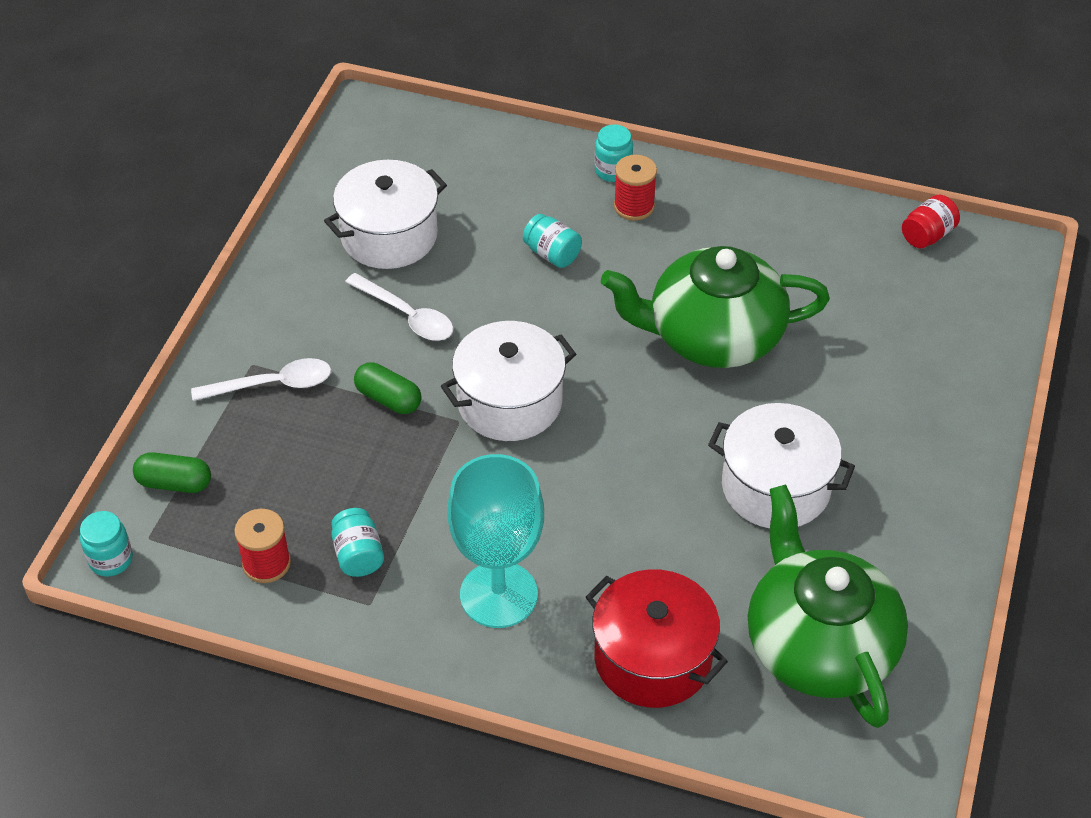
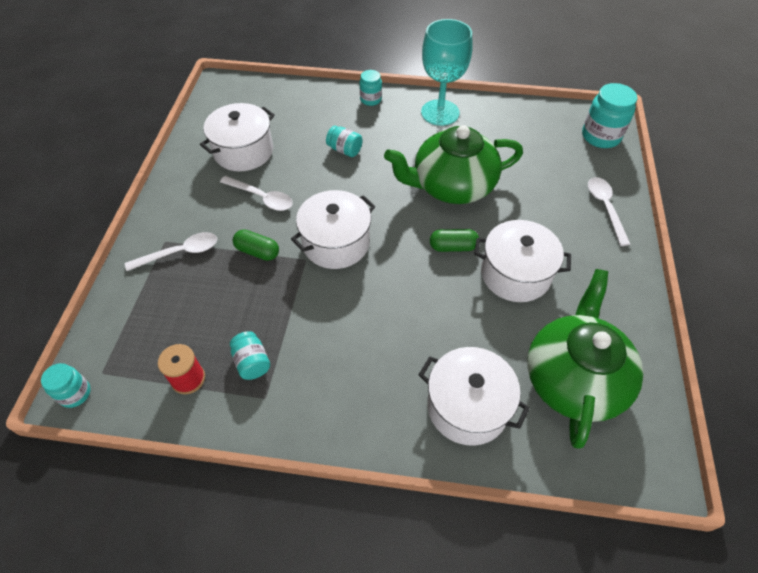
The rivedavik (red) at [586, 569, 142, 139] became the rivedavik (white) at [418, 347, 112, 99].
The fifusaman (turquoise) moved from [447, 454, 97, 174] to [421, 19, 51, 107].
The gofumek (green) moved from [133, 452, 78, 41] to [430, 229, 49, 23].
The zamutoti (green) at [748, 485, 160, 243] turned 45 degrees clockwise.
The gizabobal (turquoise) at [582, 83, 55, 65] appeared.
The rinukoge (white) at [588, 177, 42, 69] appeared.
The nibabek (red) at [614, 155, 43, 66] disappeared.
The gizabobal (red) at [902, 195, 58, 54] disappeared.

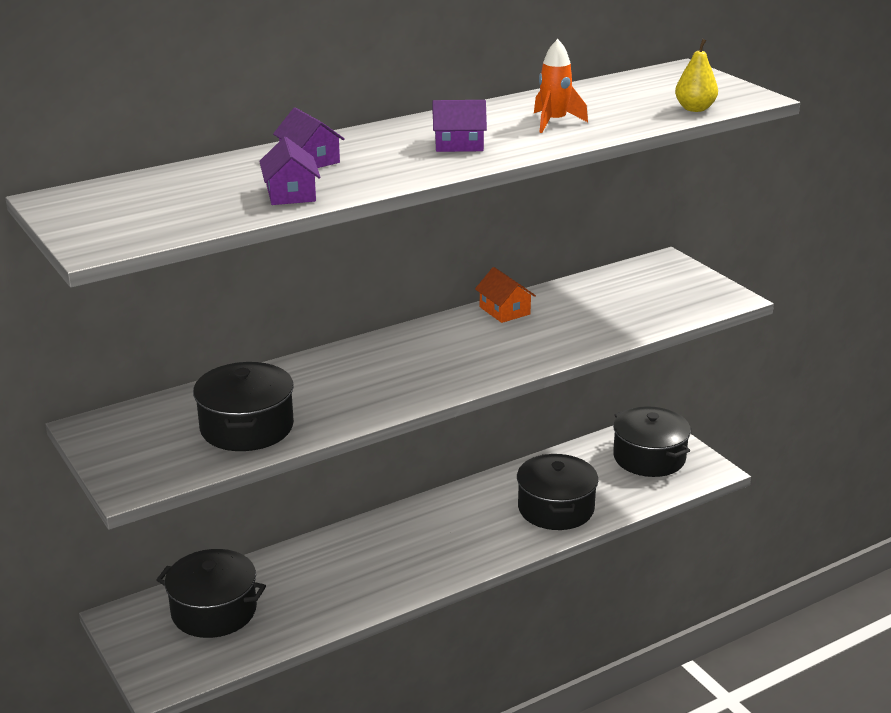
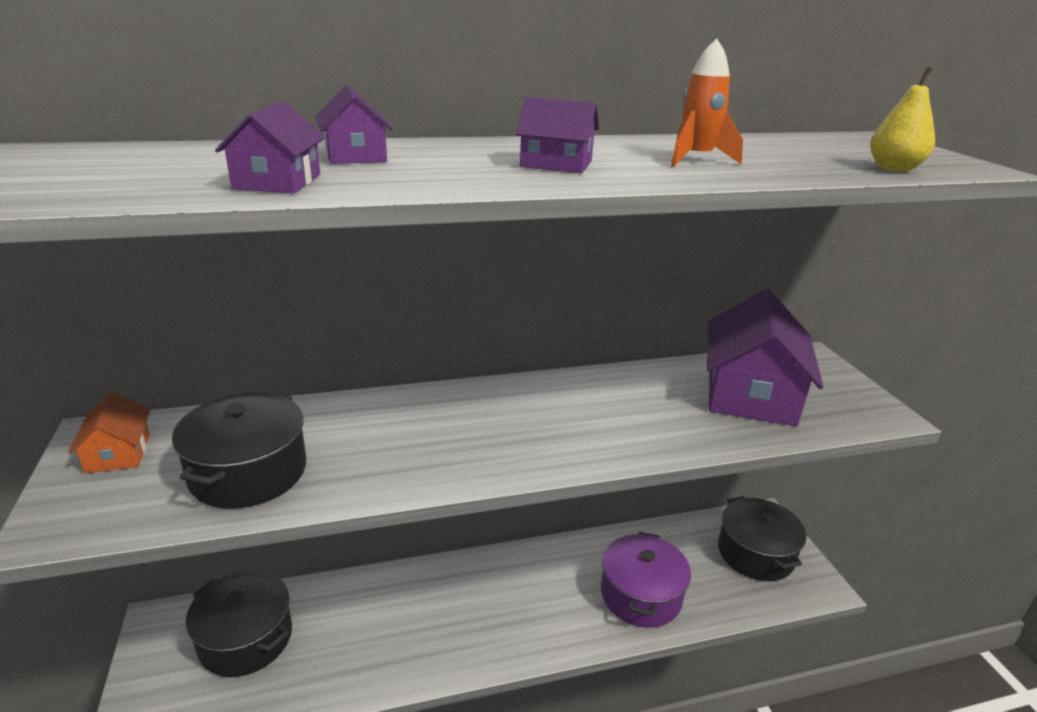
The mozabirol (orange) moved from [475, 267, 61, 56] to [68, 392, 82, 81].
The rivedavik (black) at [517, 454, 81, 76] became the rivedavik (purple) at [601, 532, 90, 96].
The mozabirol (purple) at [707, 289, 117, 137] appeared.

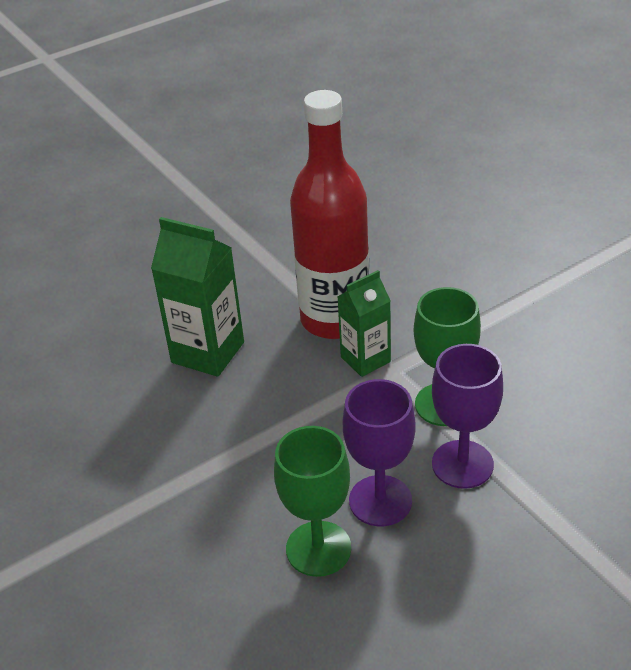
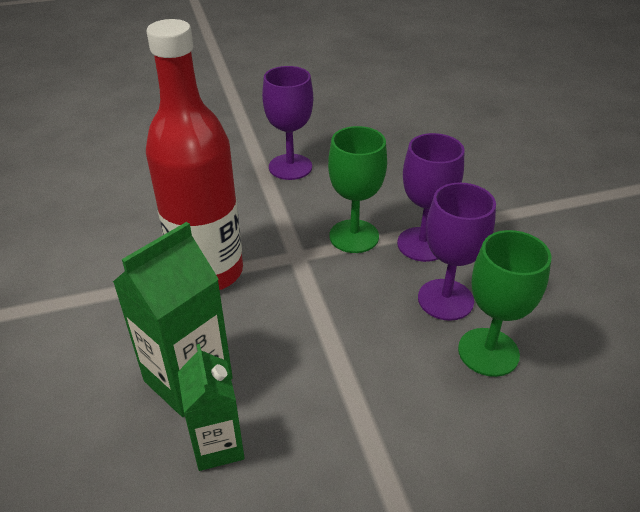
The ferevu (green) moved from [338, 270, 53, 107] to [178, 344, 67, 127].
The fifusaman (purple) at [262, 66, 51, 114] appeared.

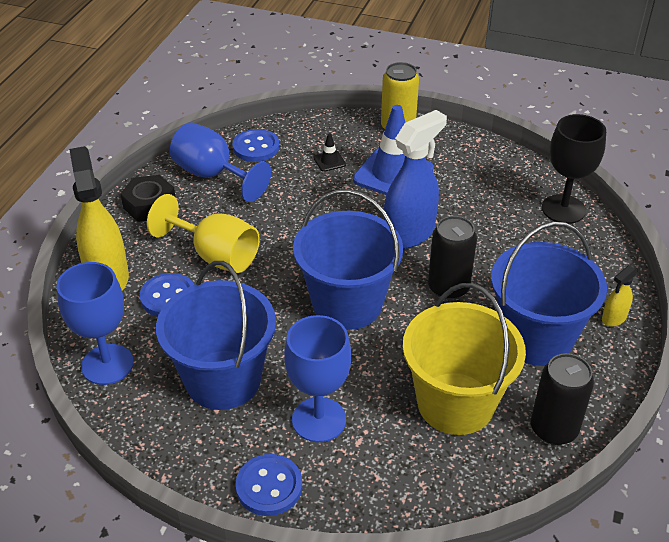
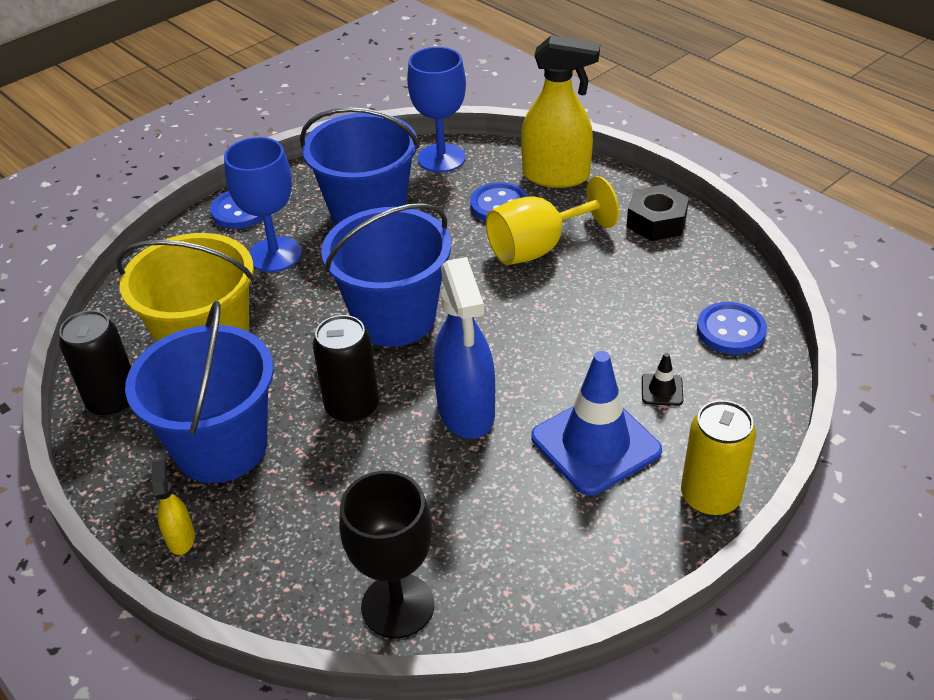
The fifusaman (blue) at [170, 122, 101, 80] disappeared.

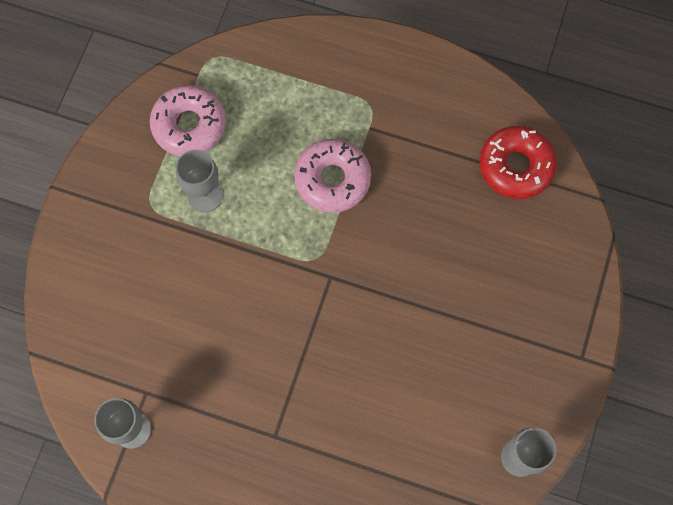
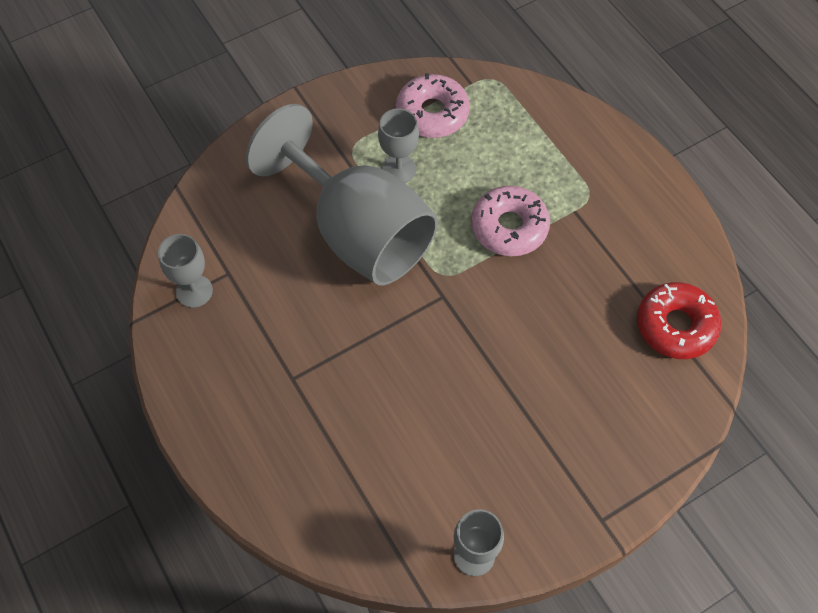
The fifusaman (grey) at [246, 104, 192, 181] appeared.

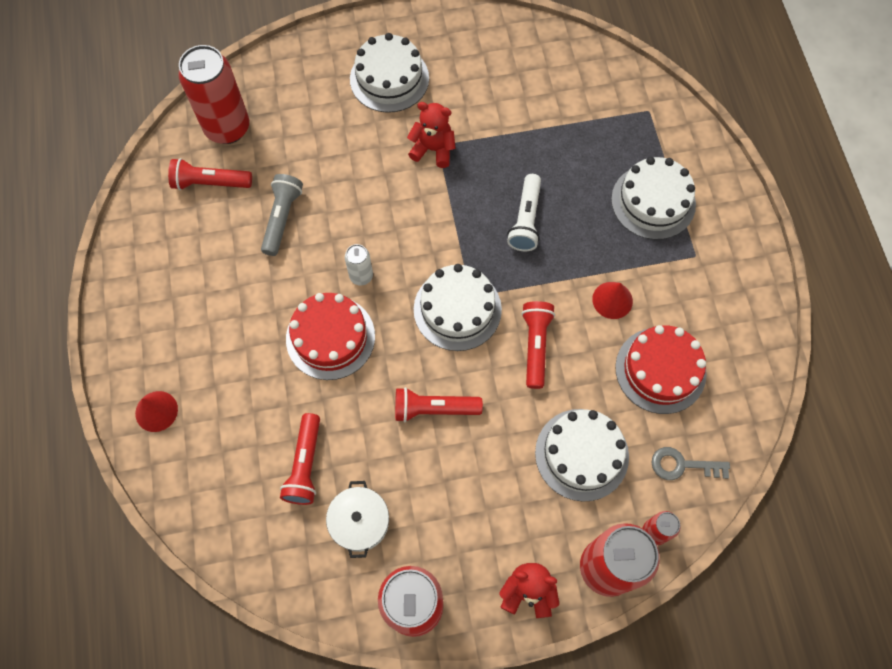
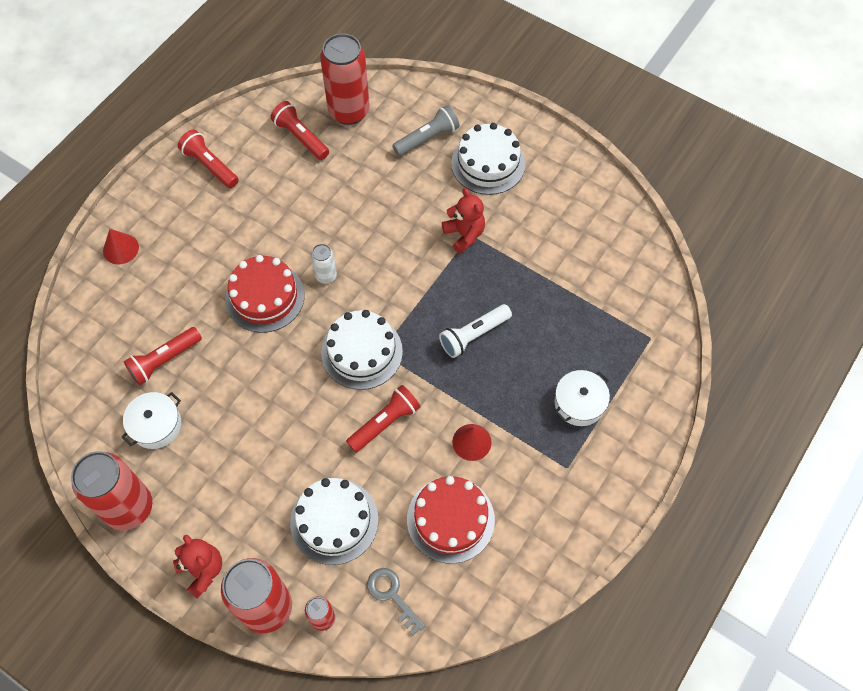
The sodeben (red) moved from [395, 387, 88, 35] to [178, 130, 61, 58].
The sodeben (grey) moved from [261, 174, 42, 82] to [392, 105, 68, 51].
The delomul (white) at [611, 157, 85, 83] was replaced by the rivedavik (white) at [554, 370, 56, 56].

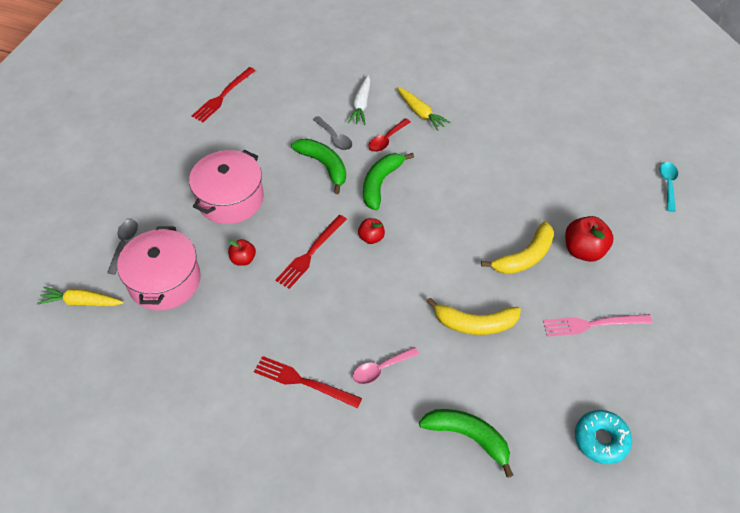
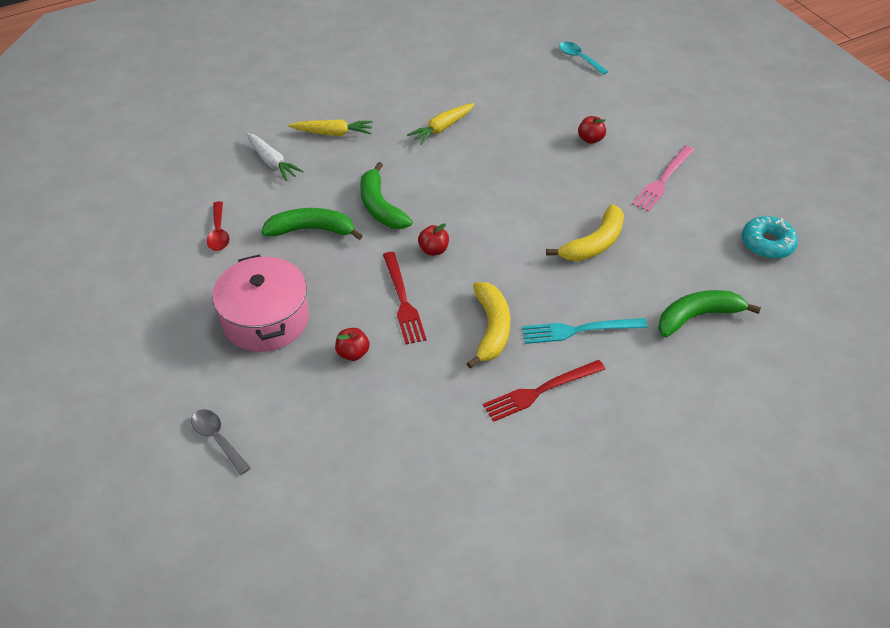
The rinukoge (red) moved from [368, 118, 43, 34] to [207, 201, 23, 50].
The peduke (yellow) moved from [37, 287, 87, 19] to [407, 103, 68, 42].
The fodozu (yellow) moved from [481, 221, 73, 53] to [466, 282, 44, 87].
The rinukoge (pink) at [353, 347, 66, 37] was replaced by the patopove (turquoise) at [522, 318, 126, 26].
The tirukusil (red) at [565, 216, 49, 46] changed to 0.58 times the size.
The rivedavik (pink) at [117, 226, 84, 85] disappeared.
The patopove (red) at [192, 67, 64, 55] disappeared.
The rinukoge (grey) at [313, 116, 39, 34] disappeared.

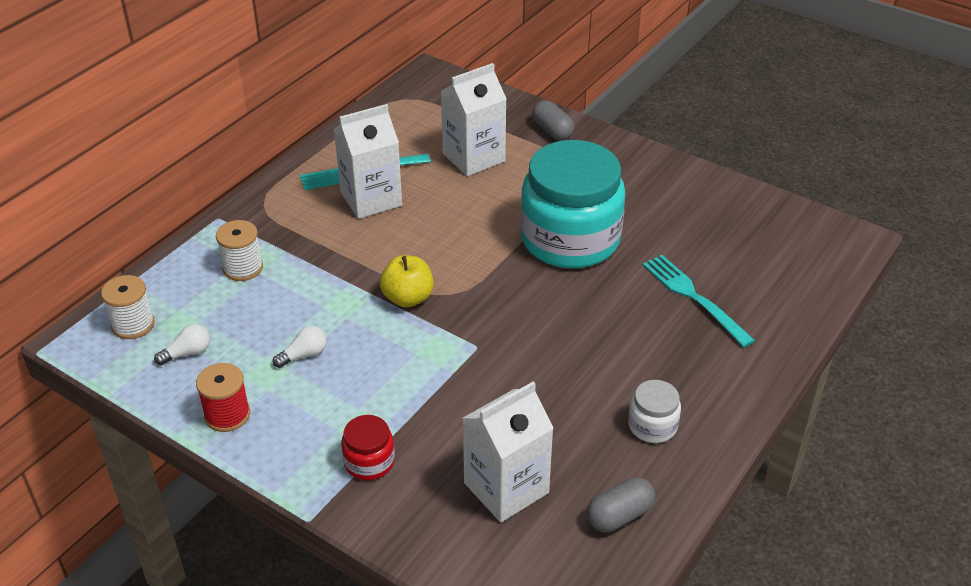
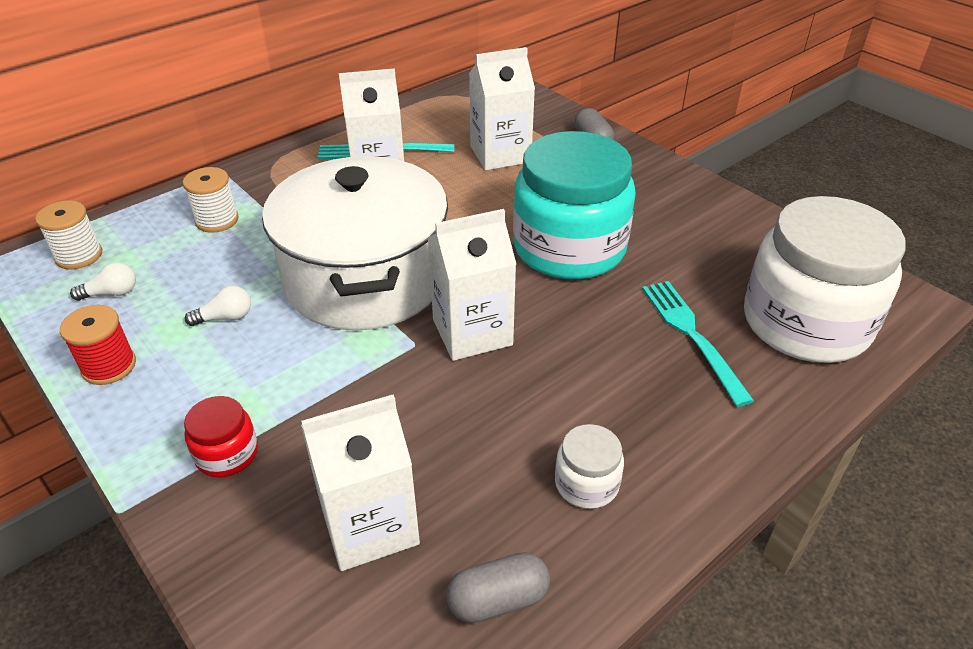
The tirukusil (yellow) at [380, 255, 54, 53] was replaced by the rivedavik (white) at [262, 156, 186, 175].
The ferevu (white) at [427, 209, 89, 152] appeared.
The gizabobal (white) at [744, 196, 162, 167] appeared.

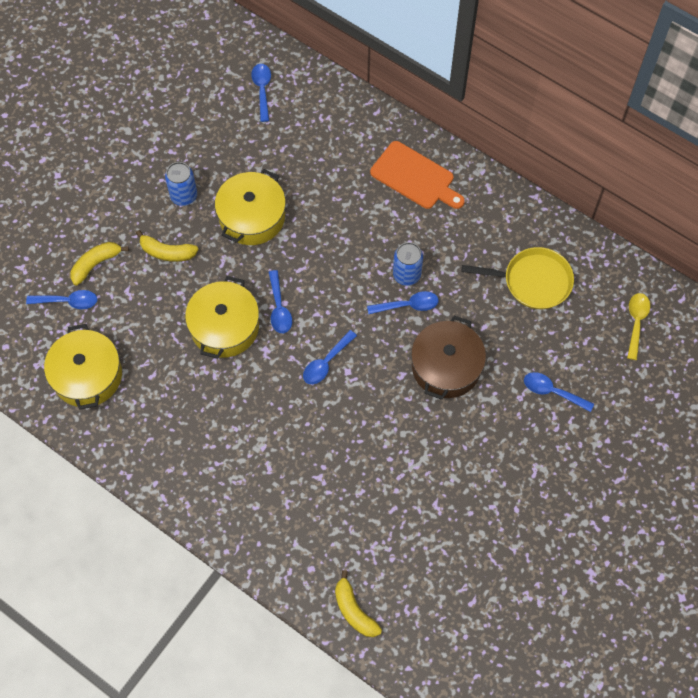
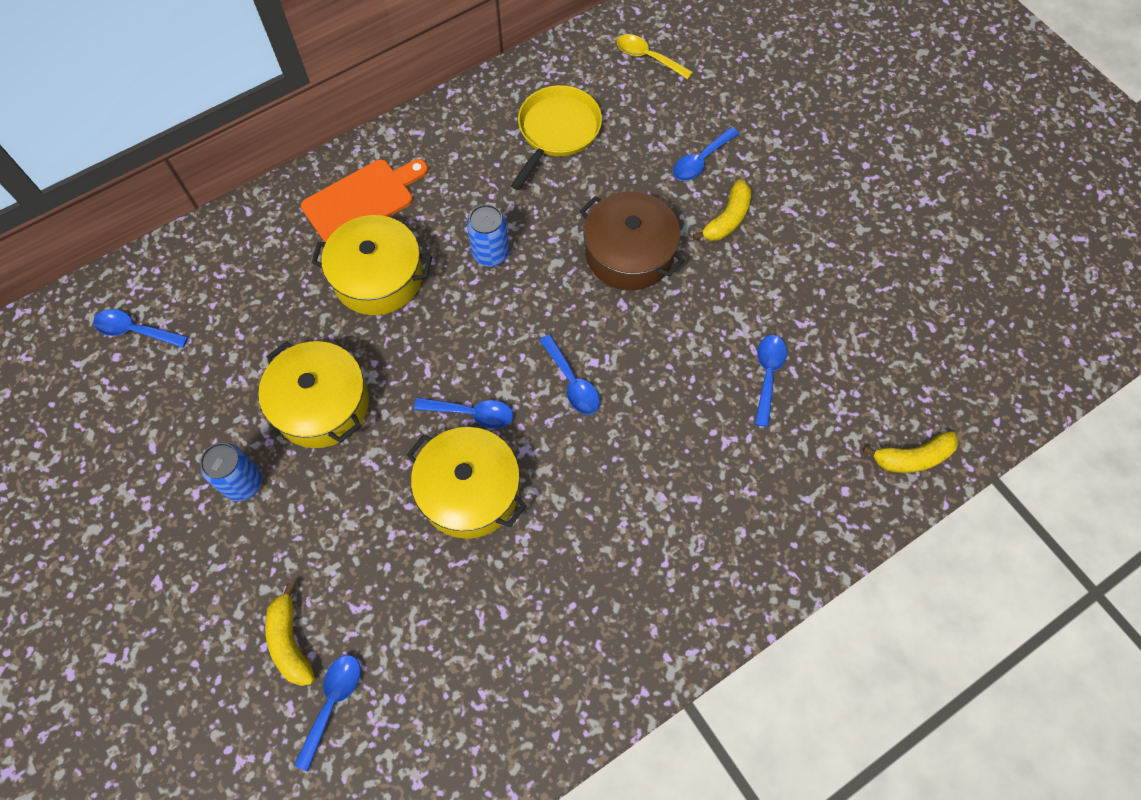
The rivedavik (yellow) moved from [44, 324, 78, 86] to [311, 215, 121, 100].
The fodozu (yellow) moved from [136, 230, 62, 32] to [693, 180, 58, 61].
The rinukoge (blue) moved from [367, 291, 72, 23] to [755, 335, 32, 92].

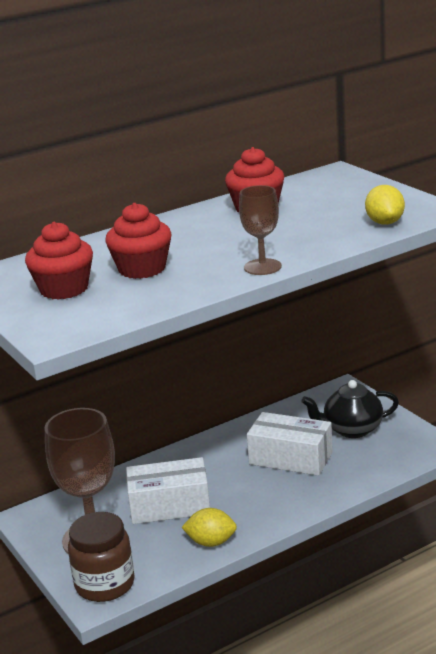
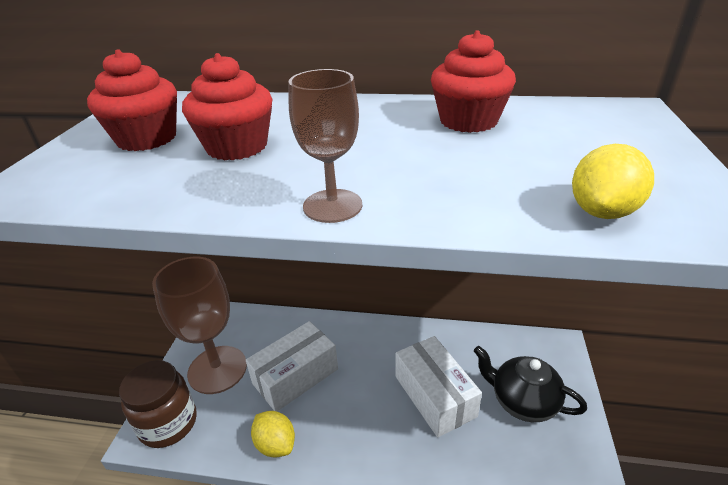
The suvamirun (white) at [126, 457, 84, 67] turned 75 degrees counterclockwise.

